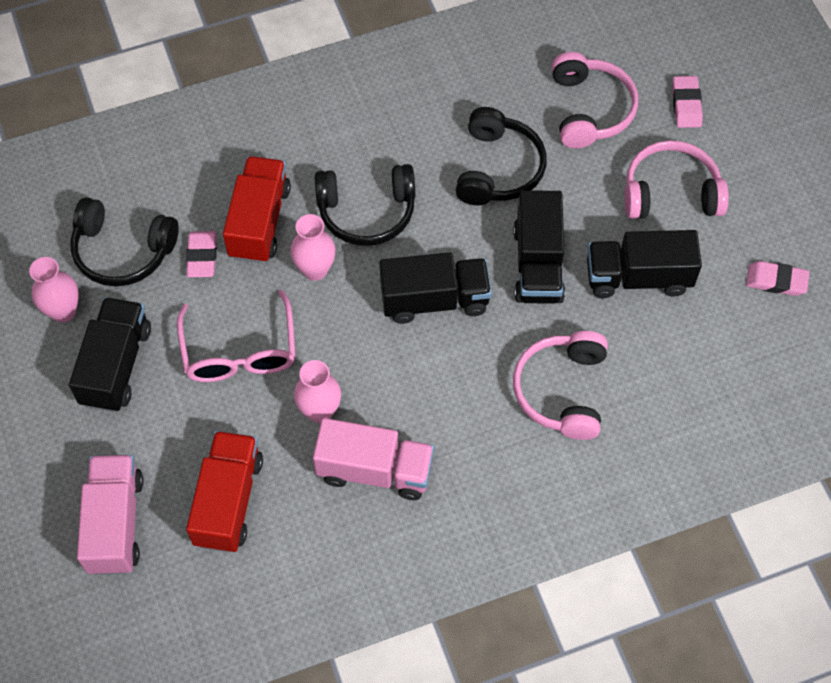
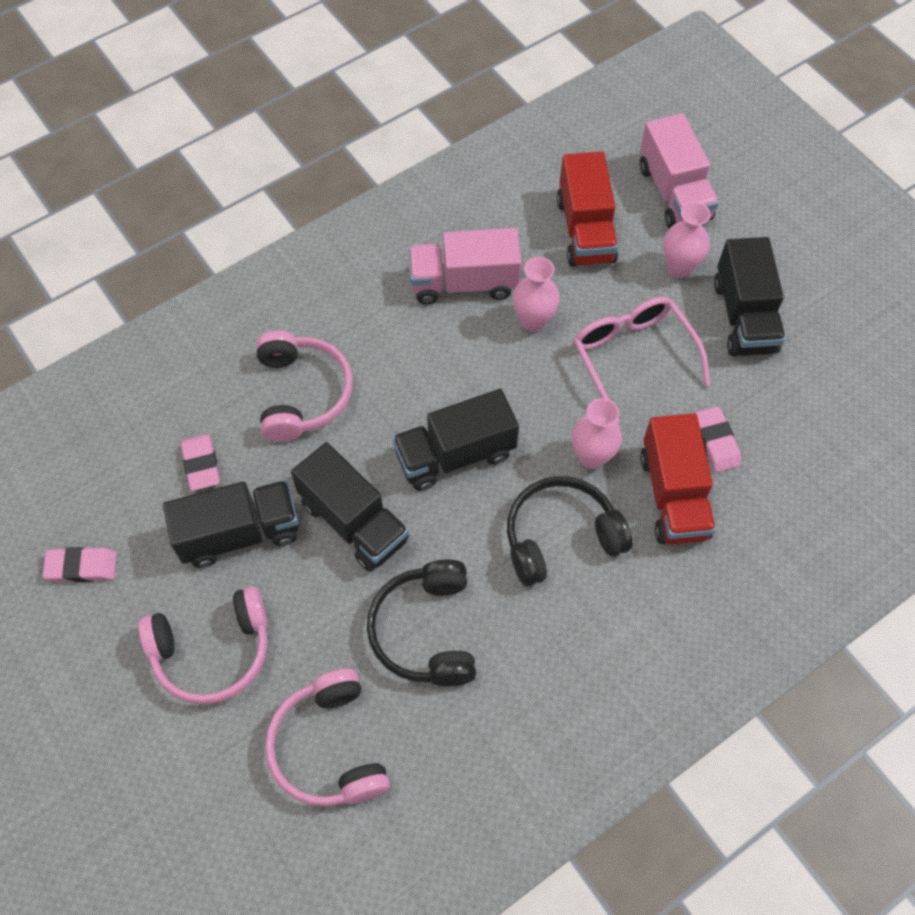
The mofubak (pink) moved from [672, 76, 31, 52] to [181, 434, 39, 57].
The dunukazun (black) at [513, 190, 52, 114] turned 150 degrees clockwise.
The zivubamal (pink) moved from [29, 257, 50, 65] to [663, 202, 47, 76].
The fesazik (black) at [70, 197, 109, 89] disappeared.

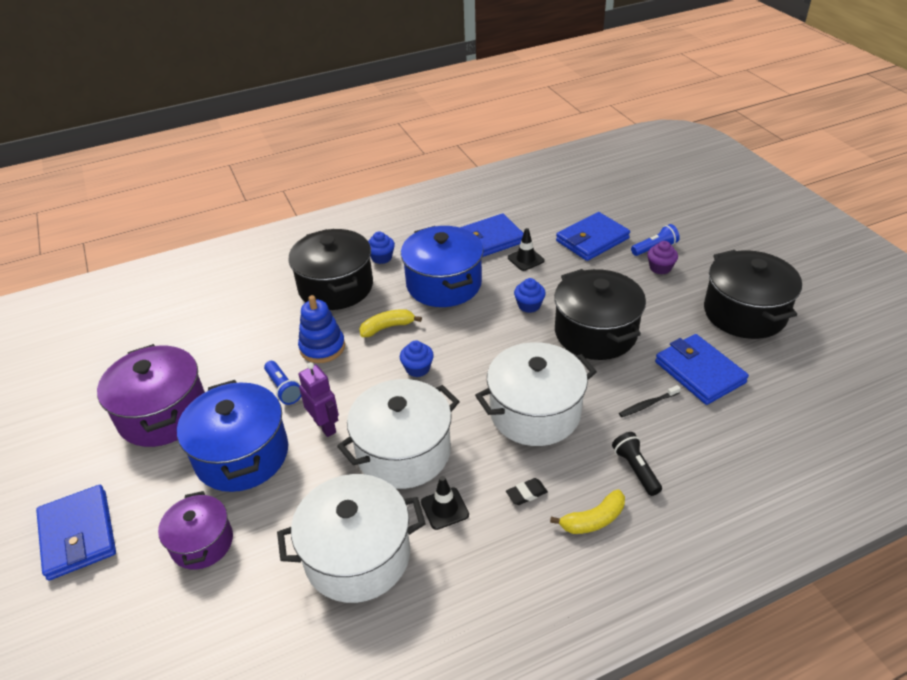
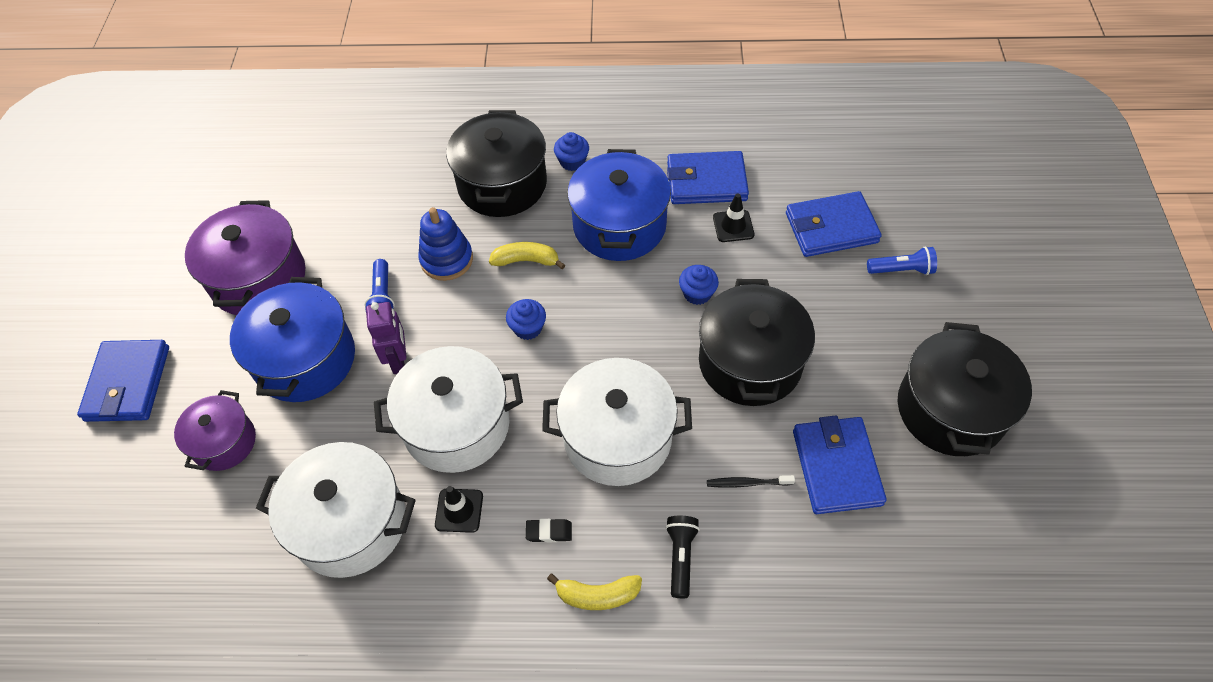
The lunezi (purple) at [647, 241, 31, 33] disappeared.

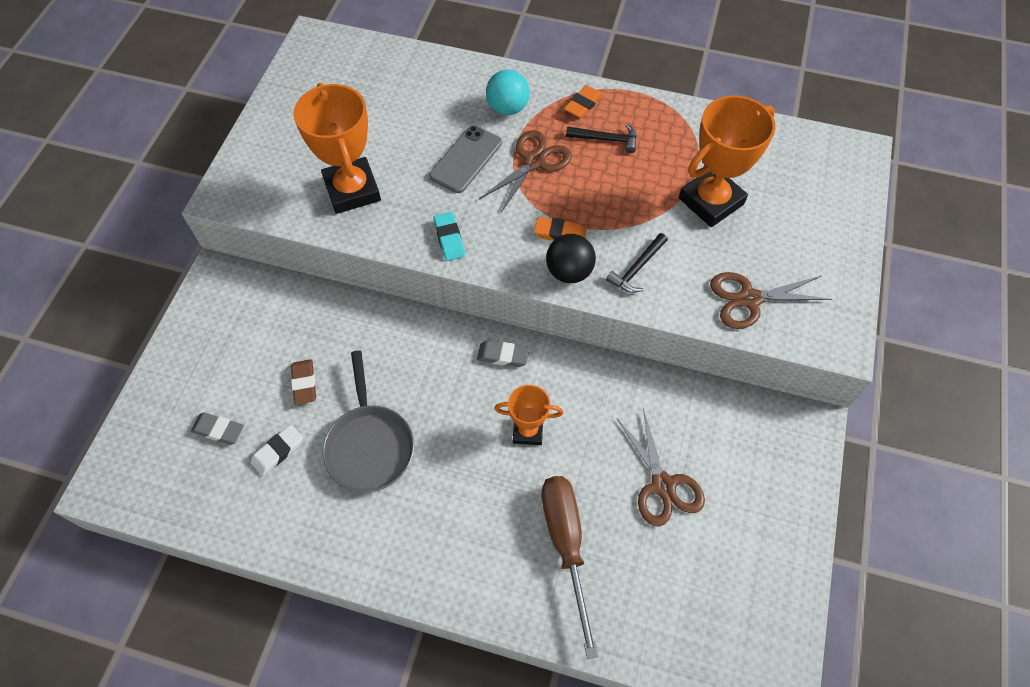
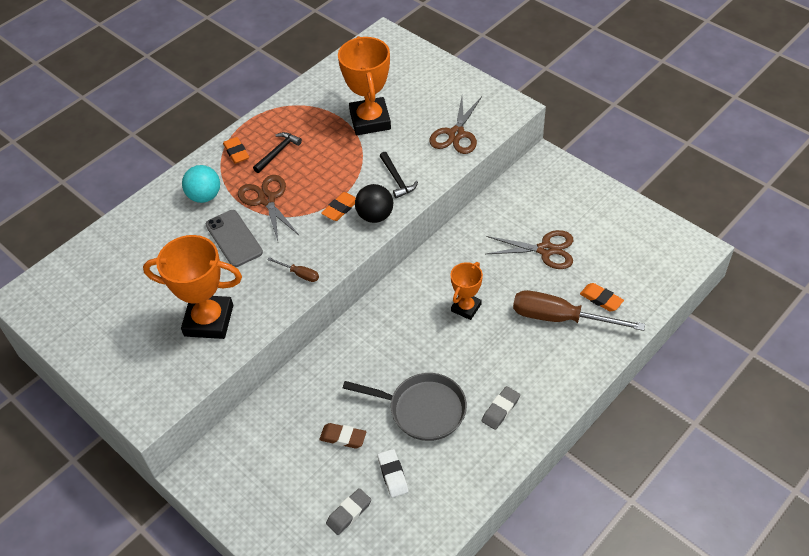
The mofubak (turquoise) at [434, 212, 31, 49] was replaced by the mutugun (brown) at [267, 257, 52, 25].
The mofubak (grey) moved from [477, 341, 53, 26] to [482, 386, 38, 44].
The mofubak (orange) at [580, 283, 44, 29] appeared.

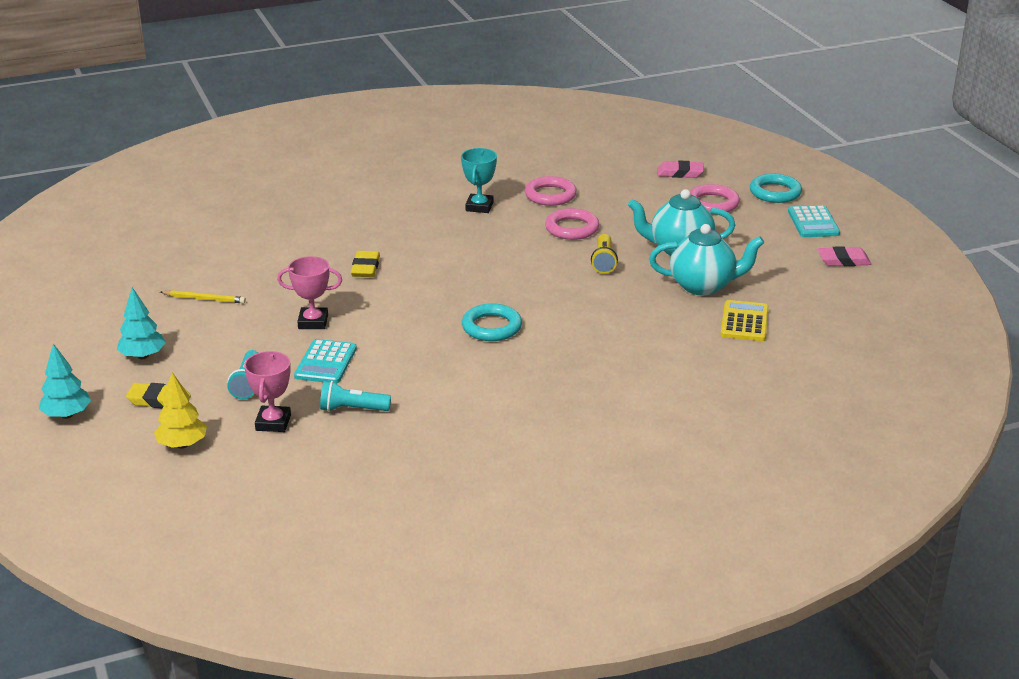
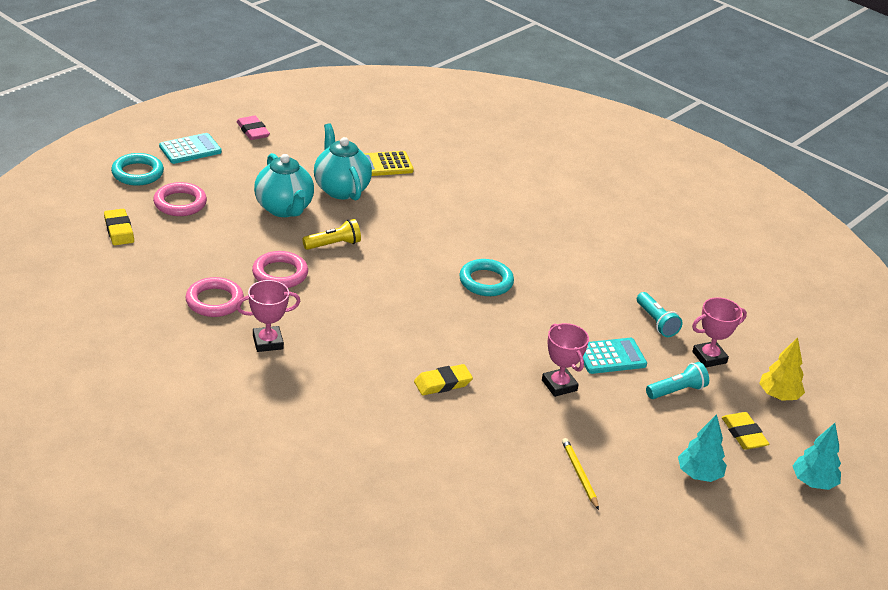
The mofubak (pink) at [657, 161, 47, 17] became the mofubak (yellow) at [104, 209, 30, 36].
The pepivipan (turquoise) at [461, 148, 36, 65] became the pepivipan (pink) at [236, 280, 65, 72].

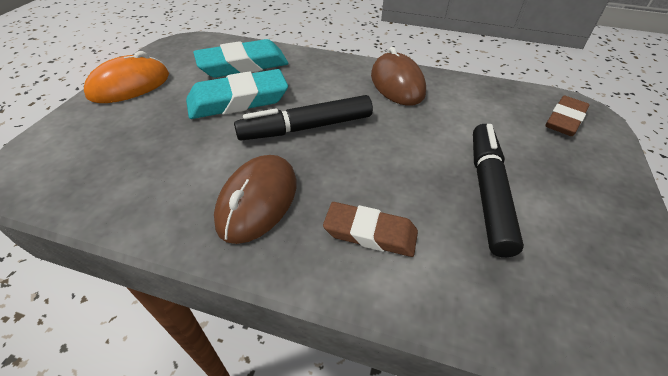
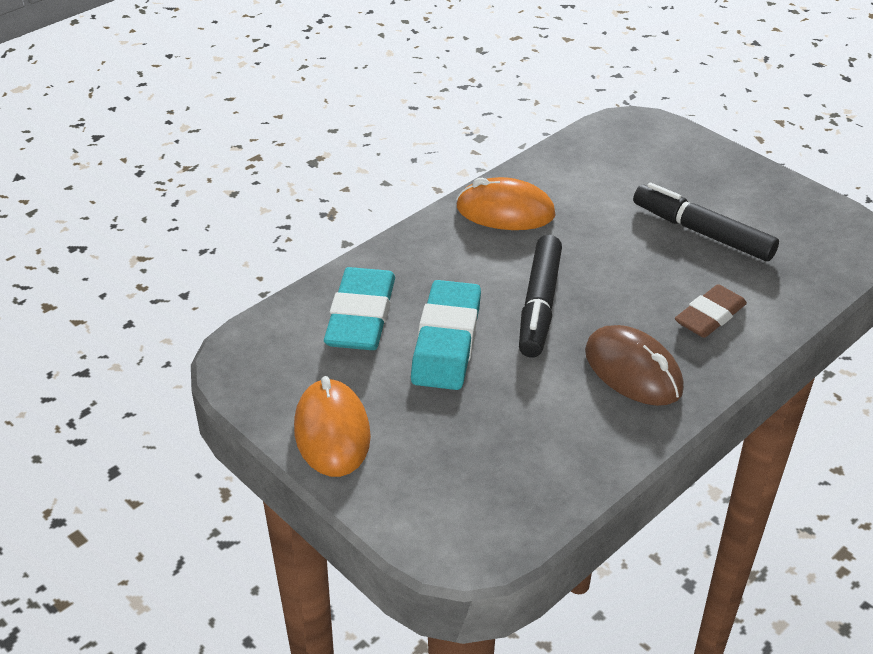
The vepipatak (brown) at [371, 47, 55, 59] became the vepipatak (orange) at [456, 177, 99, 53].
The mofubak (brown) at [546, 96, 43, 40] disappeared.

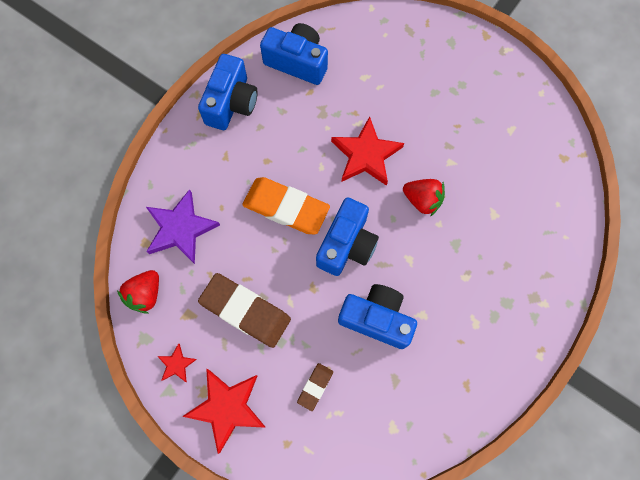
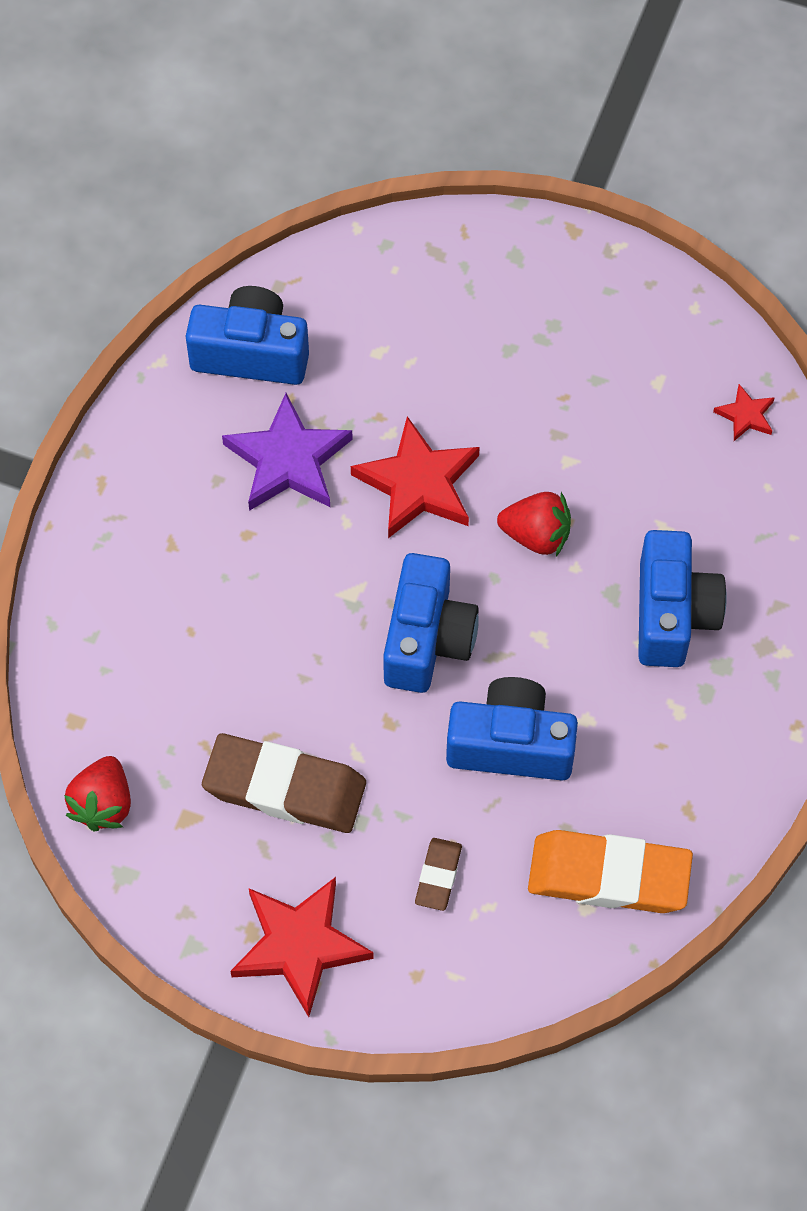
The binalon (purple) moved from [146, 189, 74, 75] to [222, 393, 131, 118].
The mofubak (orange) moved from [242, 177, 88, 57] to [528, 830, 165, 83].
The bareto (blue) moved from [198, 54, 60, 76] to [638, 530, 89, 137].
The binalon (red) moved from [157, 343, 40, 39] to [713, 384, 62, 57].

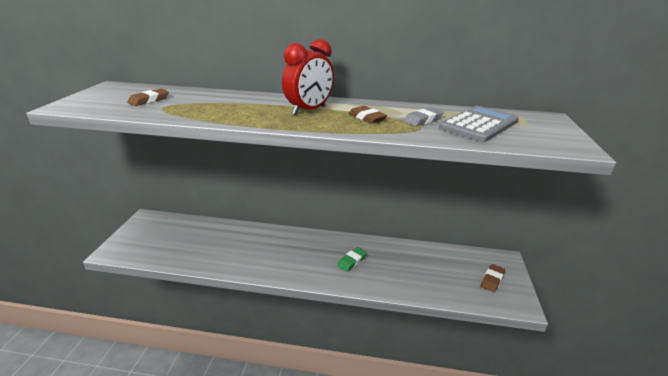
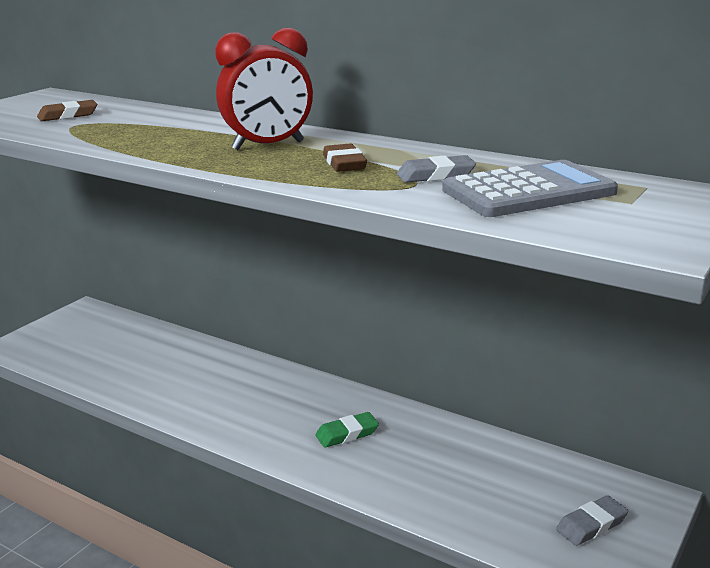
The mofubak (brown) at [481, 264, 24, 28] became the mofubak (grey) at [556, 495, 72, 51].

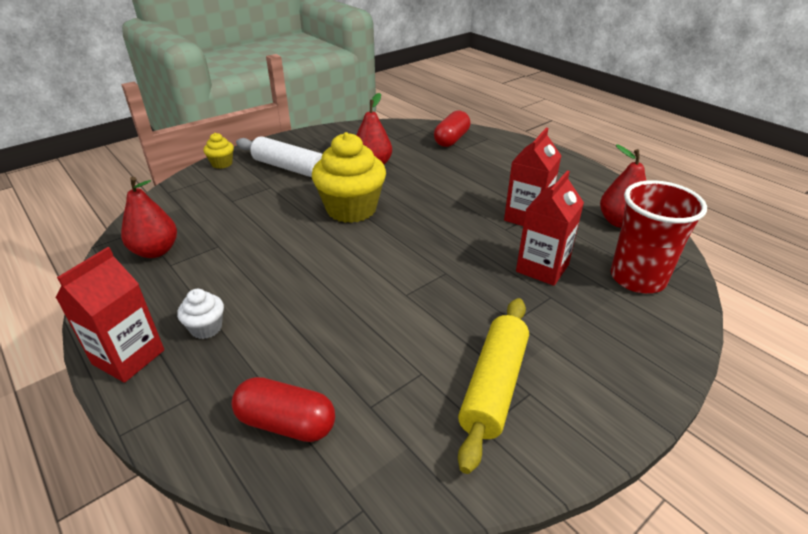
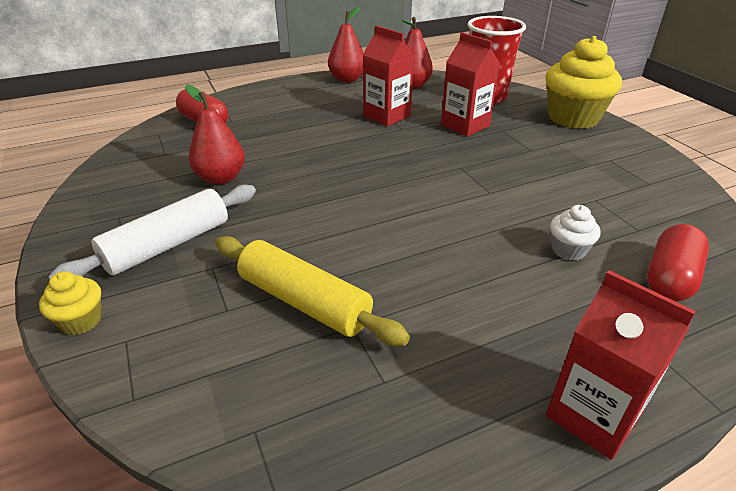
The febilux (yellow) moved from [458, 298, 71, 176] to [215, 236, 195, 110].
The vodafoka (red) moved from [121, 177, 56, 81] to [328, 7, 35, 75].
The lunezi (yellow) moved from [312, 132, 74, 91] to [546, 36, 76, 93].
The lunezi (white) moved from [177, 289, 47, 50] to [550, 205, 51, 56].

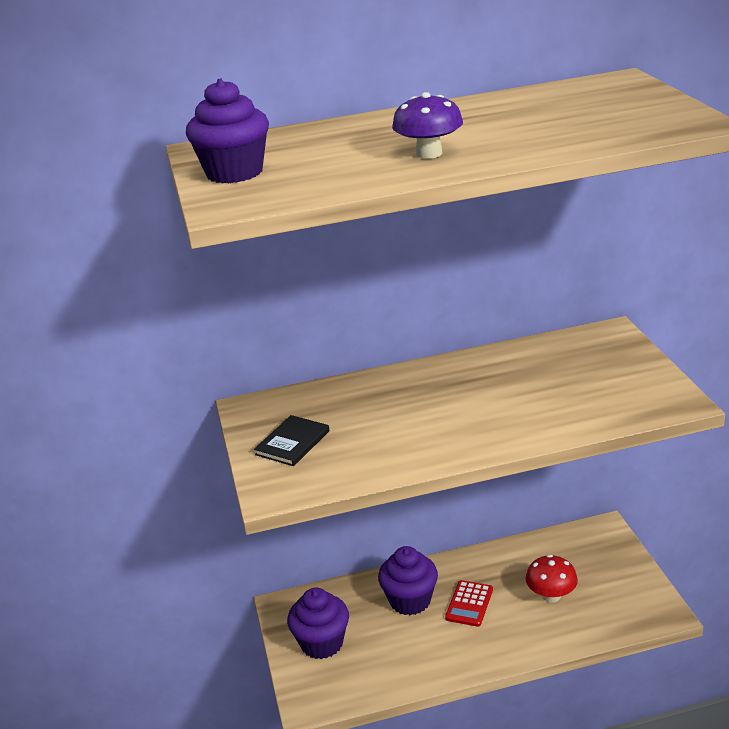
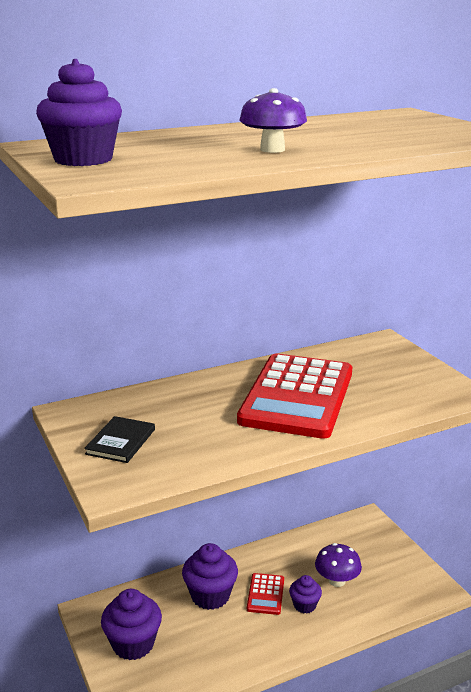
The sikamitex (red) at [237, 353, 115, 86] appeared.
The lunezi (purple) at [289, 575, 33, 39] appeared.
The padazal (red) at [525, 555, 53, 47] became the padazal (purple) at [315, 543, 47, 44].

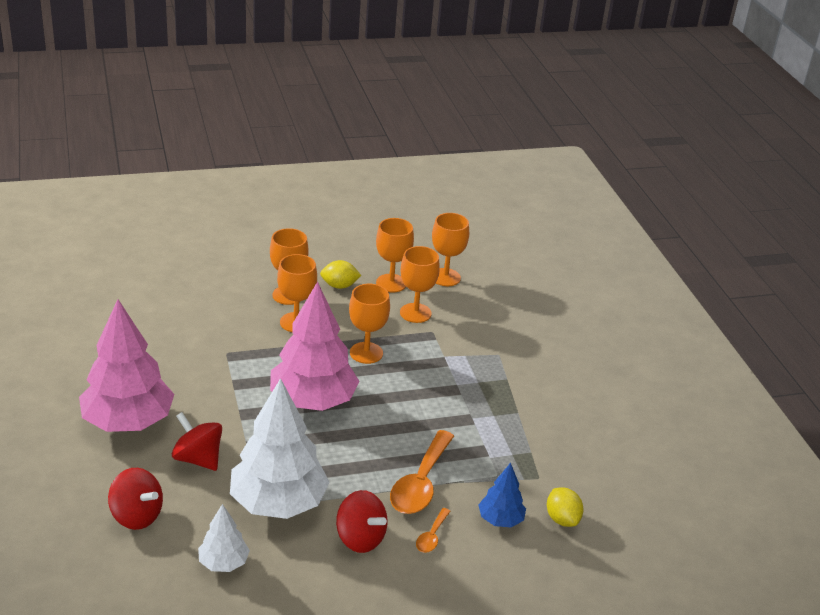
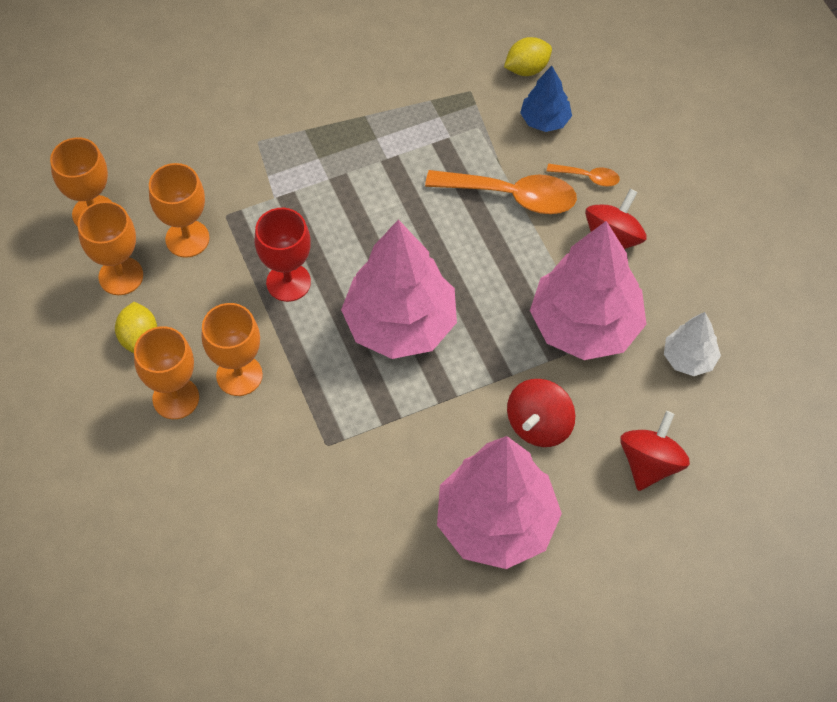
The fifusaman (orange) at [349, 284, 41, 80] became the fifusaman (red) at [255, 208, 56, 94].
The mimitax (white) at [230, 378, 100, 141] became the mimitax (pink) at [530, 221, 117, 139].

